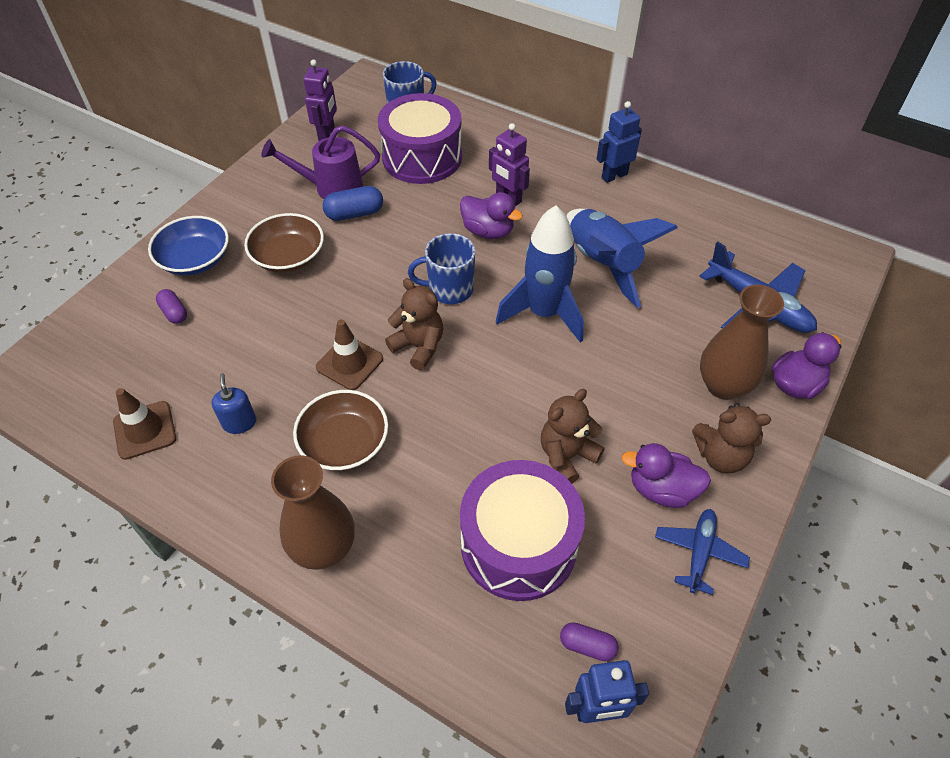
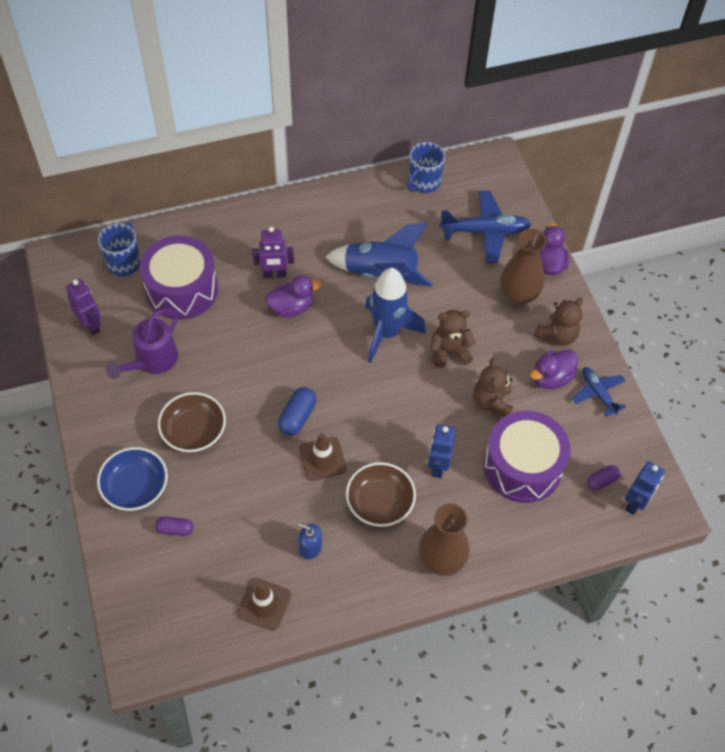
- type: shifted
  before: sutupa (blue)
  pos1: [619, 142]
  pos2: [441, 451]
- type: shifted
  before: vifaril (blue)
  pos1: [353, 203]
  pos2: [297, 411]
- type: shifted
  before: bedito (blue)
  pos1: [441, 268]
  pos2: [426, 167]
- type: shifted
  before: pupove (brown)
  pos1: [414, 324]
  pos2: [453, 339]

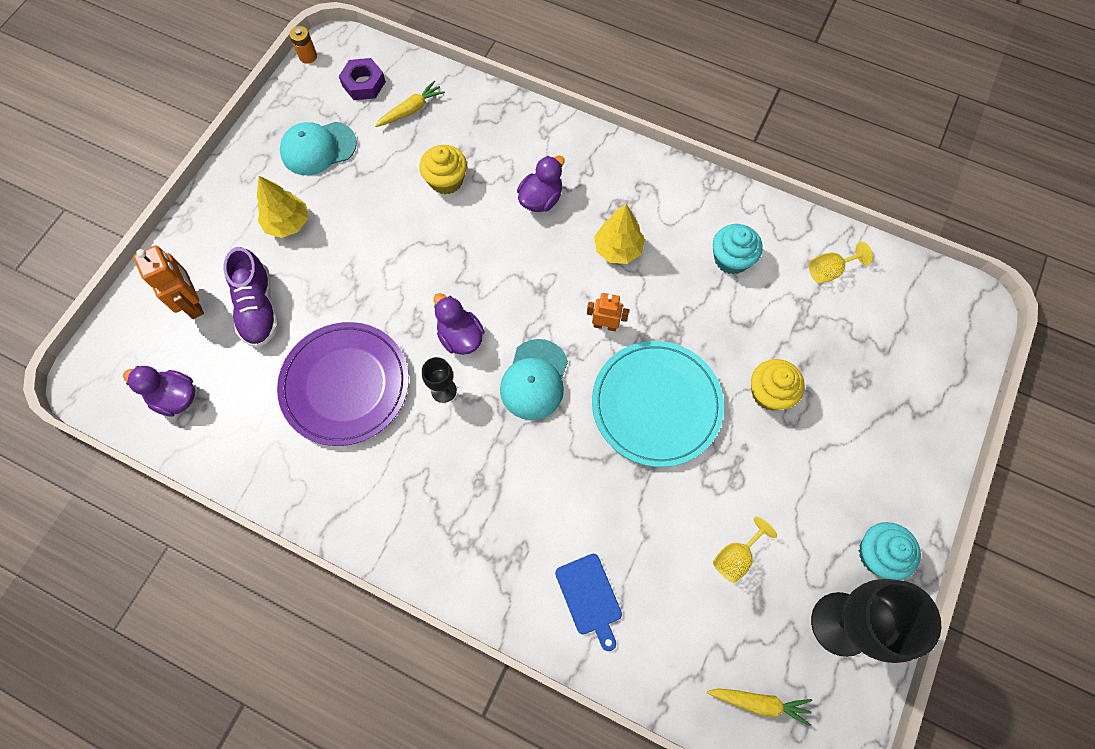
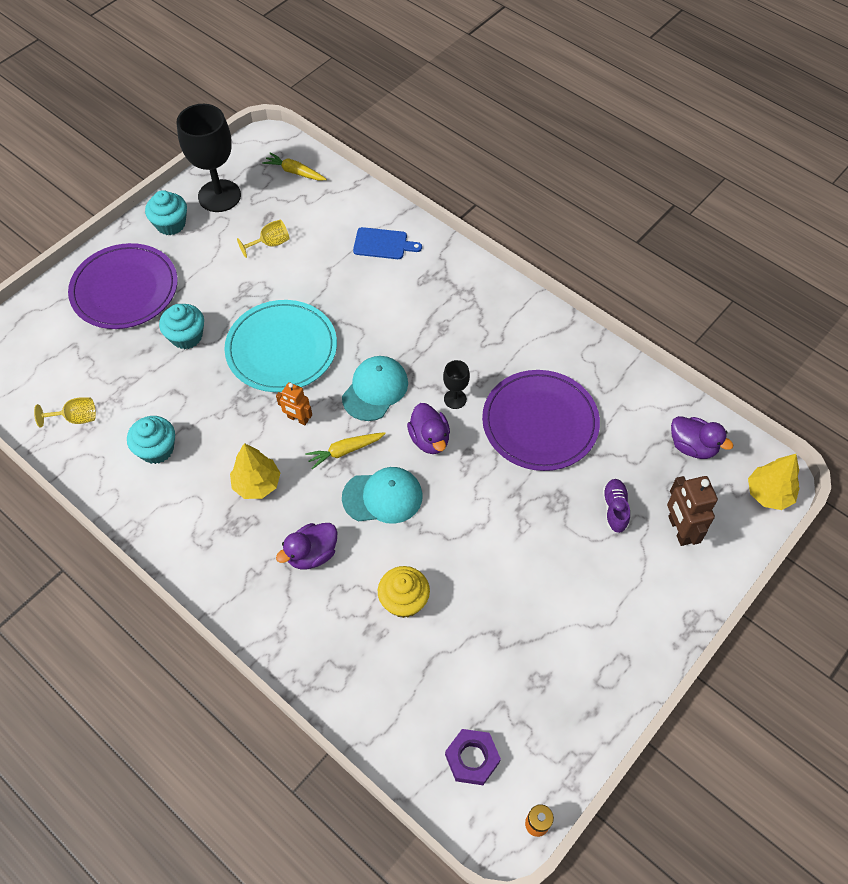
- type: shifted
  before: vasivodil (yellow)
  pos1: [410, 104]
  pos2: [345, 450]
- type: shifted
  before: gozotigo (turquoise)
  pos1: [318, 148]
  pos2: [382, 495]
- type: shifted
  before: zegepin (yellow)
  pos1: [282, 207]
  pos2: [773, 482]
- type: repainted
  before: sutupa (orange)
  after: sutupa (brown)
  pos1: [168, 282]
  pos2: [692, 511]
- type: scaled
  before: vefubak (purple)
  pos1: [251, 297]
  pos2: [616, 506]
  scale: 0.63
- type: repainted
  before: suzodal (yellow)
  after: suzodal (turquoise)
  pos1: [778, 385]
  pos2: [181, 326]
- type: rotated
  before: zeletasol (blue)
  pos1: [588, 602]
  pos2: [387, 243]
  turn: 105
- type: new
  after: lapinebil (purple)
  pos2: [123, 286]

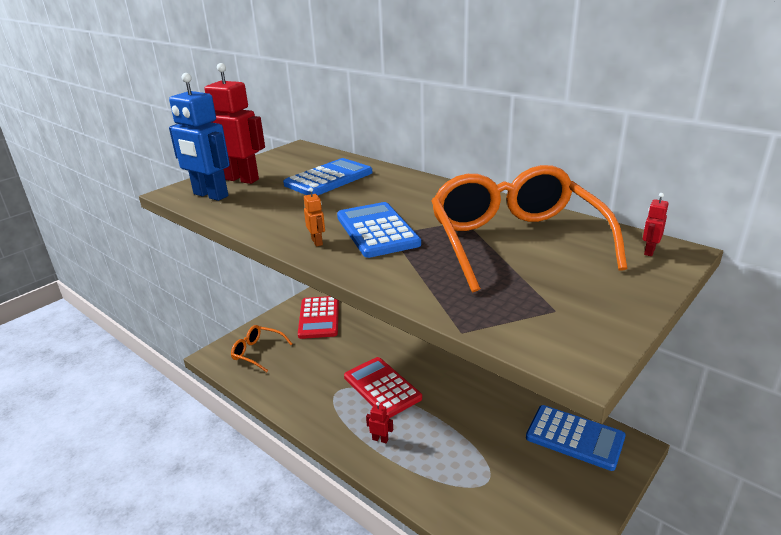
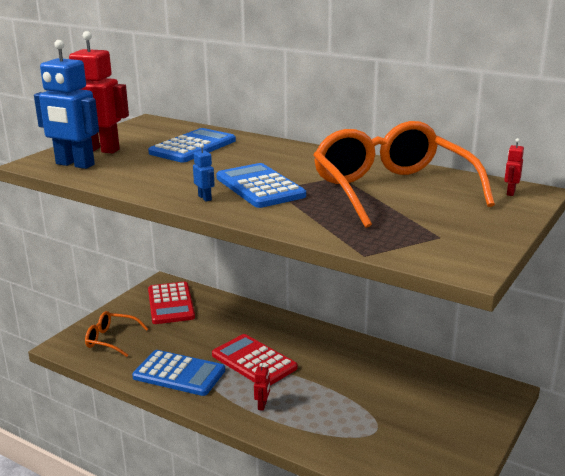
- type: repainted
  before: sutupa (orange)
  after: sutupa (blue)
  pos1: [314, 217]
  pos2: [204, 172]
- type: rotated
  before: sutupa (red)
  pos1: [379, 422]
  pos2: [262, 387]
  turn: 90
- type: shifted
  before: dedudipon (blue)
  pos1: [576, 438]
  pos2: [178, 373]

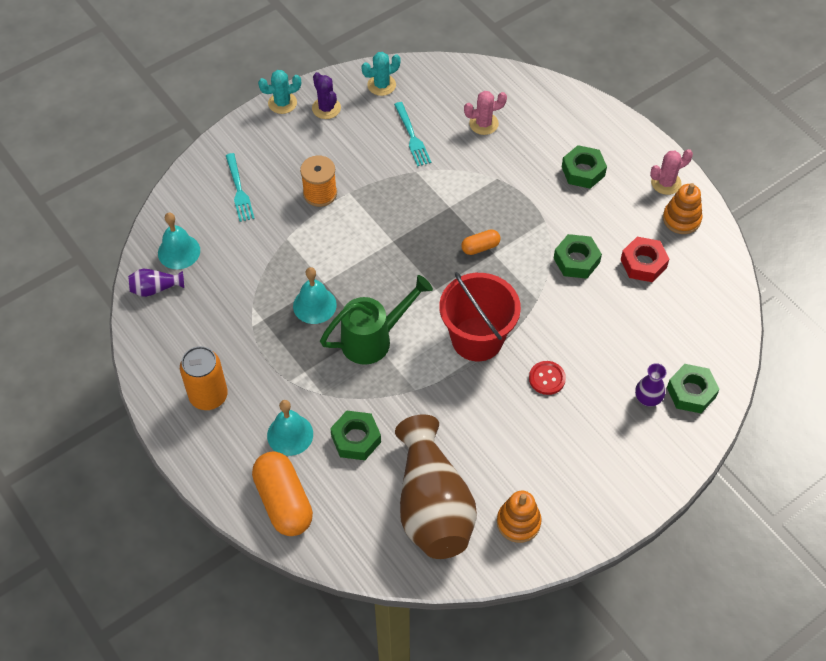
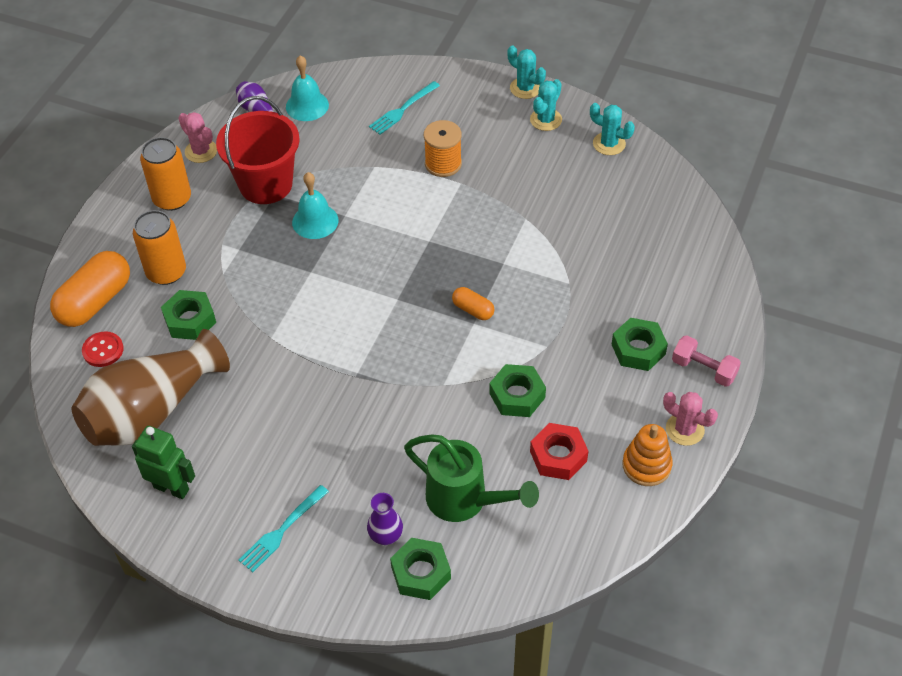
- type: repainted
  before: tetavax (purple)
  after: tetavax (turquoise)
  pos1: [326, 95]
  pos2: [546, 105]
- type: shifted
  before: tetavax (pink)
  pos1: [485, 113]
  pos2: [197, 137]
- type: shifted
  before: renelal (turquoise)
  pos1: [412, 134]
  pos2: [283, 528]
- type: shifted
  before: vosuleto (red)
  pos1: [480, 316]
  pos2: [258, 150]
- type: shifted
  before: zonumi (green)
  pos1: [376, 320]
  pos2: [471, 478]
- type: shifted
  before: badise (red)
  pos1: [547, 378]
  pos2: [102, 349]
- type: swapped
  before: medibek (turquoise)
  after: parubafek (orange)
  pos1: [290, 428]
  pos2: [159, 247]
- type: swapped
  before: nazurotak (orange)
  after: sutupa (green)
  pos1: [519, 517]
  pos2: [163, 462]
- type: new
  after: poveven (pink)
  pos2: [706, 361]

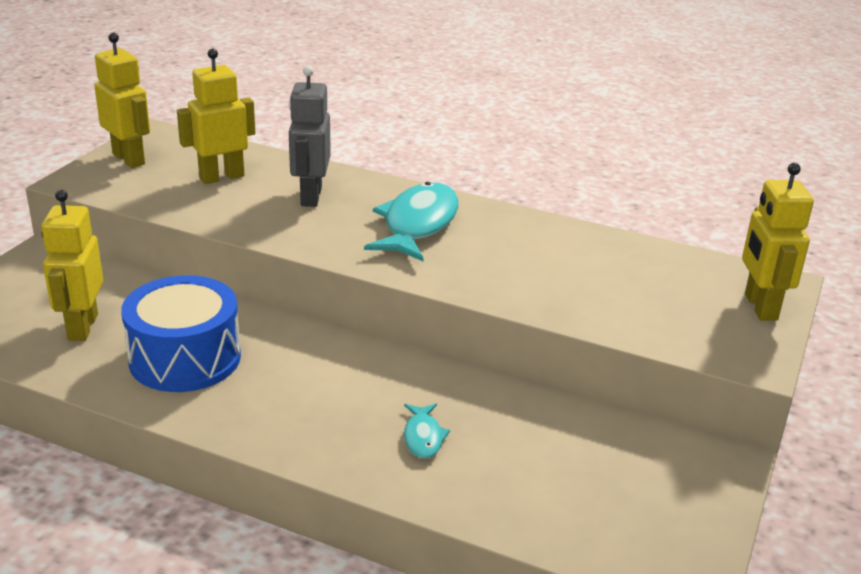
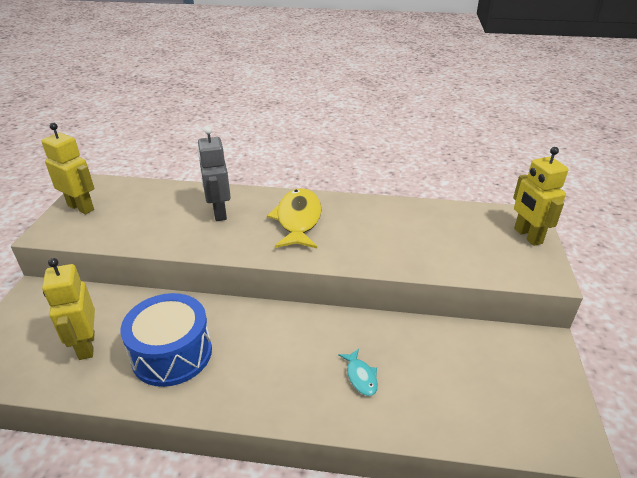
- type: gone
  before: sutupa (yellow)
  pos1: [216, 116]
- type: repainted
  before: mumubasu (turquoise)
  after: mumubasu (yellow)
  pos1: [411, 221]
  pos2: [294, 218]

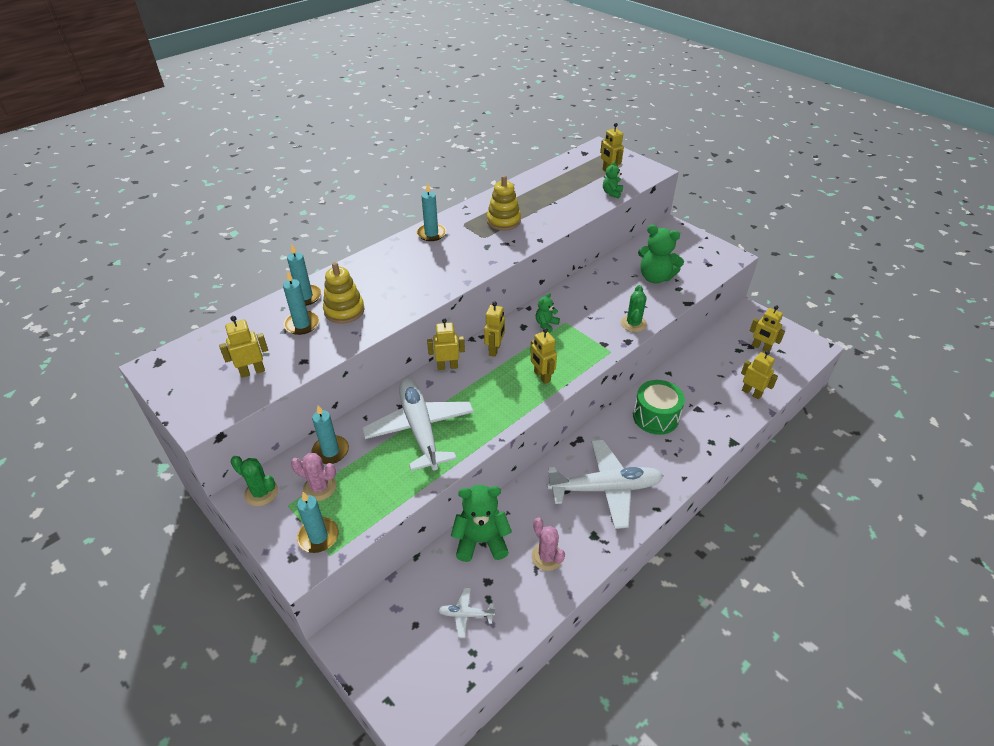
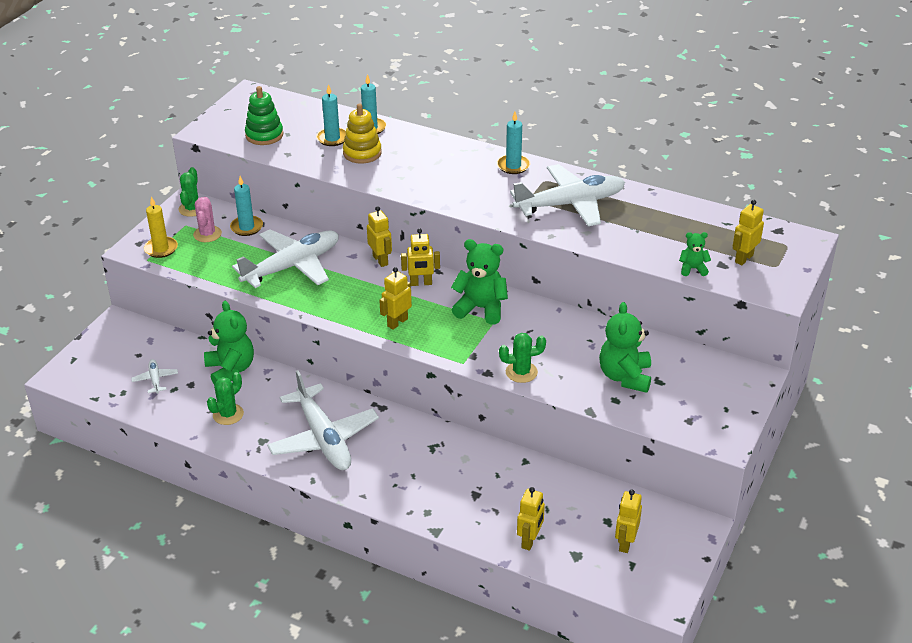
- type: swapped
  before: nazurotak (yellow)
  after: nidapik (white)
  pos1: [504, 203]
  pos2: [567, 195]
- type: scaled
  before: pupove (green)
  pos1: [548, 313]
  pos2: [479, 282]
  scale: 1.92
- type: swapped
  before: sutupa (yellow)
  after: nazurotak (green)
  pos1: [243, 347]
  pos2: [264, 115]
- type: gone
  before: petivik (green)
  pos1: [659, 407]
- type: repainted
  before: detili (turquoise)
  after: detili (yellow)
  pos1: [317, 522]
  pos2: [161, 227]
- type: repainted
  before: tetavax (pink)
  after: tetavax (green)
  pos1: [548, 544]
  pos2: [225, 398]

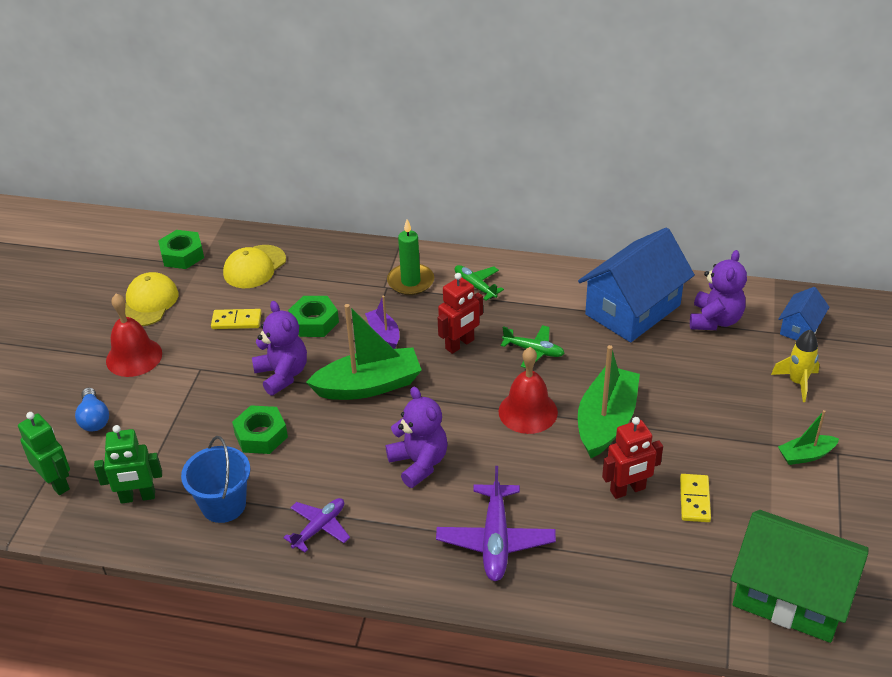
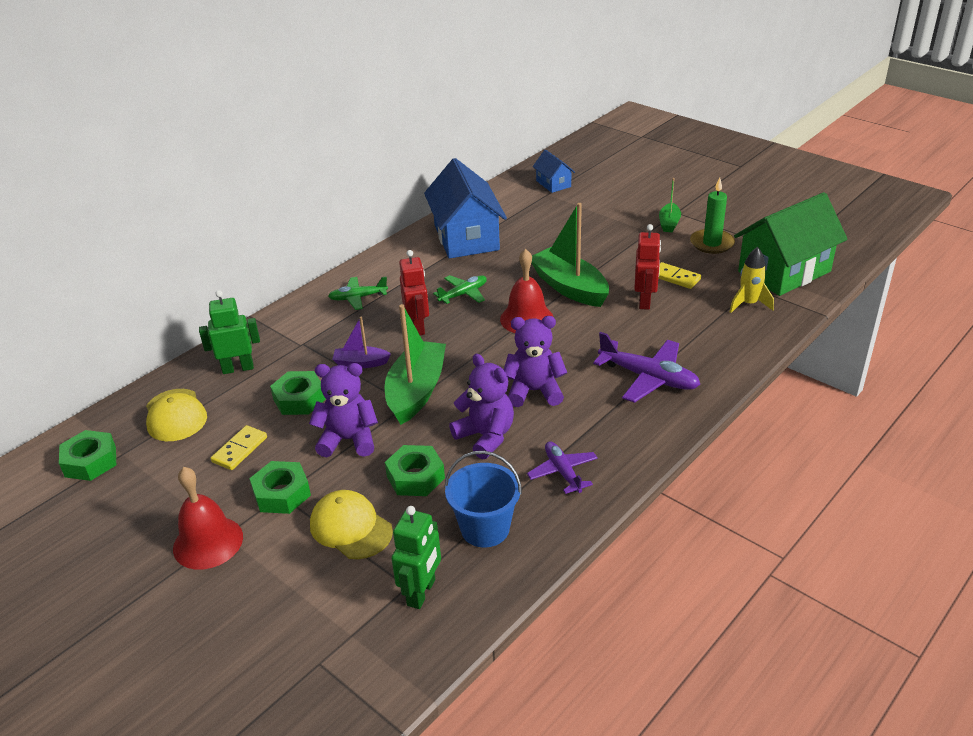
- type: shifted
  before: detili (green)
  pos1: [410, 257]
  pos2: [712, 216]
- type: shifted
  before: pupove (purple)
  pos1: [718, 290]
  pos2: [481, 406]
- type: shifted
  before: gozotigo (yellow)
  pos1: [151, 299]
  pos2: [351, 524]
- type: shifted
  before: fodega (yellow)
  pos1: [795, 365]
  pos2: [752, 280]
- type: gone
  before: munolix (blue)
  pos1: [92, 409]
- type: shifted
  before: sutupa (green)
  pos1: [44, 453]
  pos2: [229, 332]
- type: new
  after: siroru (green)
  pos2: [280, 487]

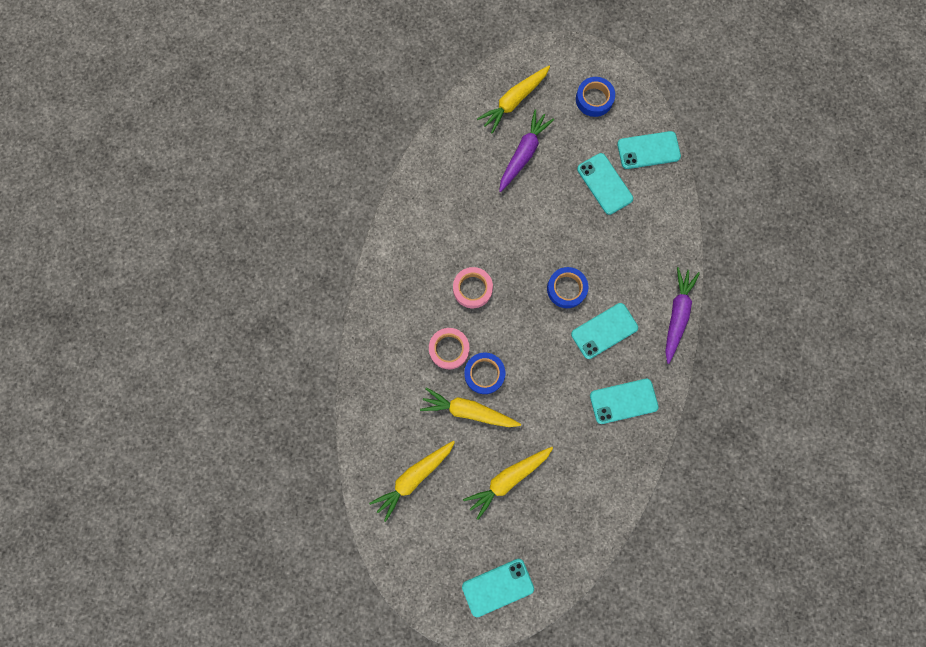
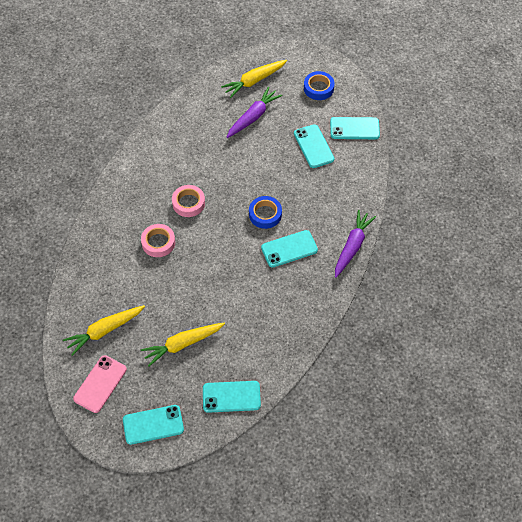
- type: gone
  before: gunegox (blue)
  pos1: [484, 373]
- type: shifted
  before: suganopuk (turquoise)
  pos1: [624, 401]
  pos2: [232, 397]
- type: gone
  before: vasivodil (yellow)
  pos1: [470, 407]
- type: new
  after: suganopuk (pink)
  pos2: [100, 384]

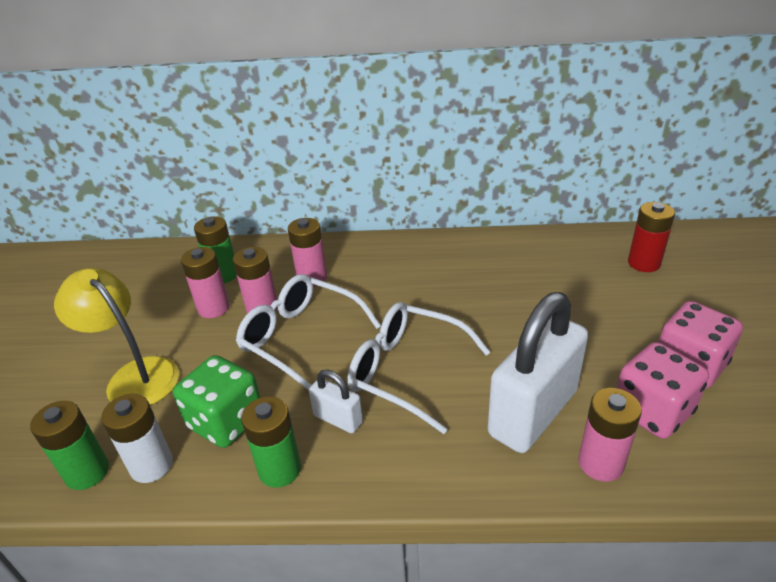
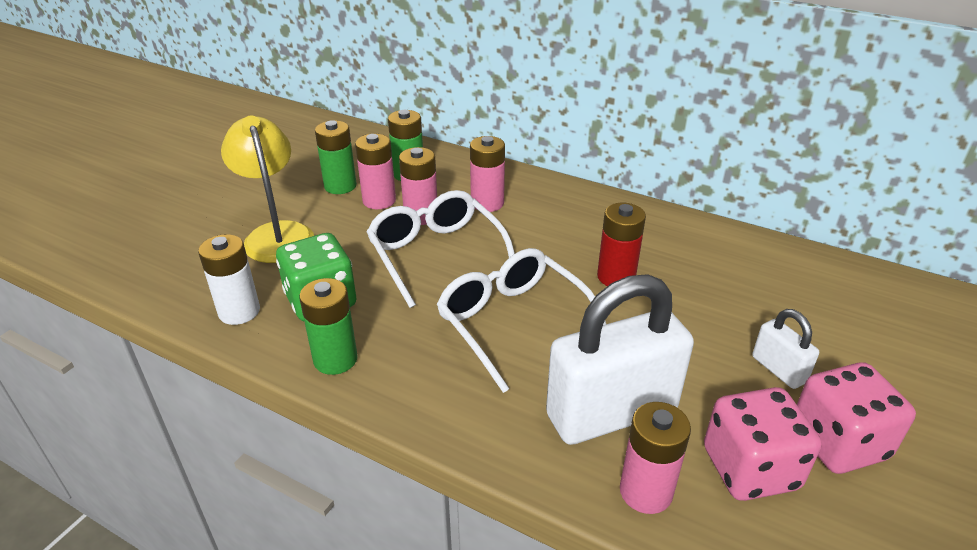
- type: shifted
  before: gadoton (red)
  pos1: [651, 237]
  pos2: [621, 244]
- type: shifted
  before: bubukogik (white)
  pos1: [336, 401]
  pos2: [785, 349]
- type: shifted
  before: gadoton (green)
  pos1: [69, 445]
  pos2: [336, 157]

